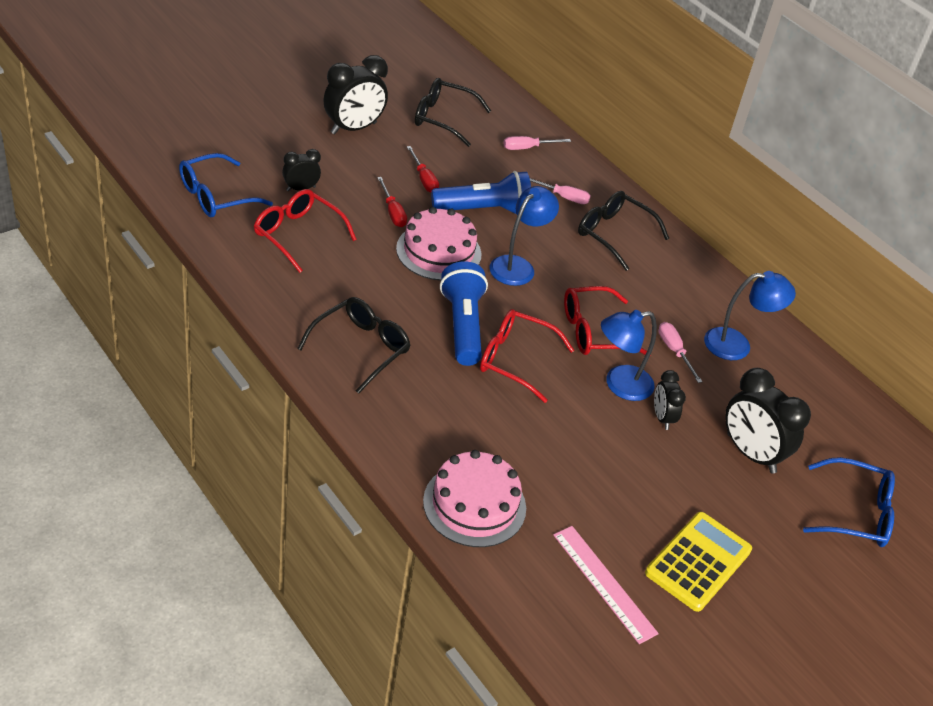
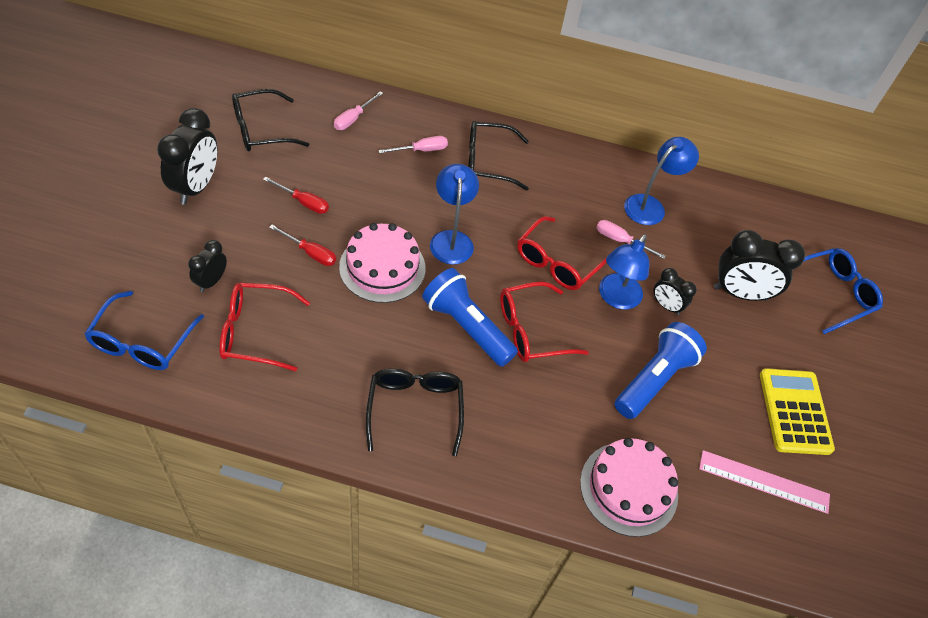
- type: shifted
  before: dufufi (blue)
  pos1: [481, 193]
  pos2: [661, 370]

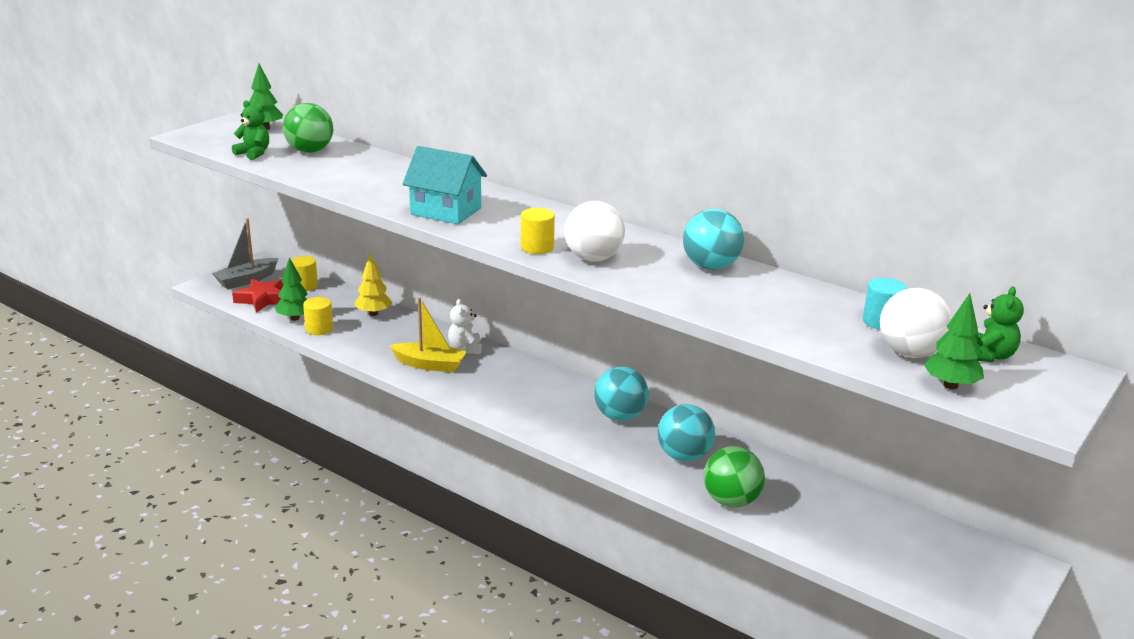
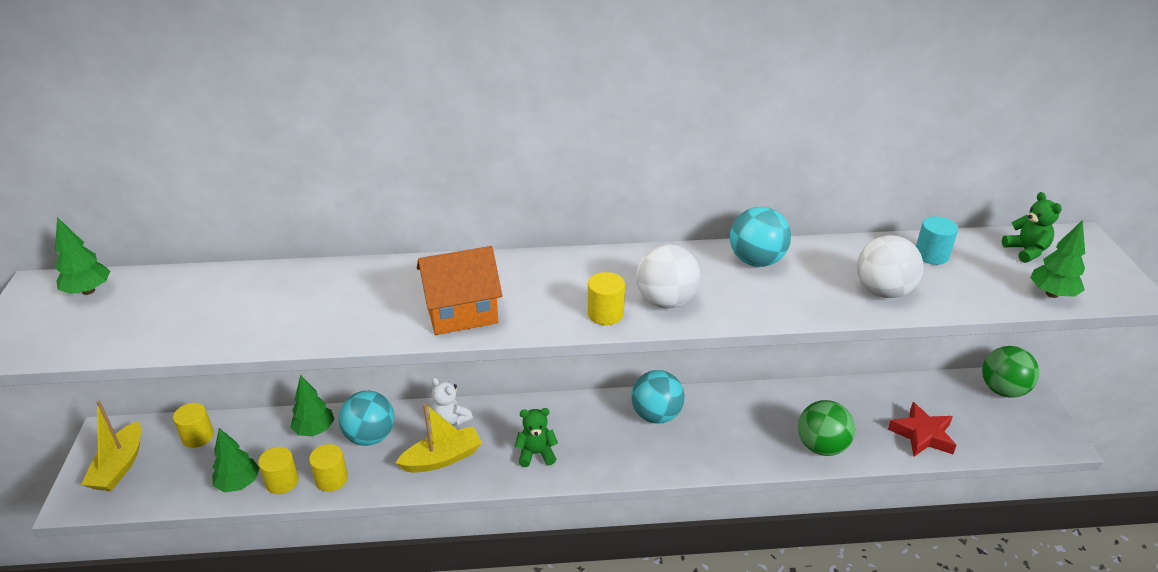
- type: shifted
  before: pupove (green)
  pos1: [250, 130]
  pos2: [536, 437]
- type: shifted
  before: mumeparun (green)
  pos1: [308, 128]
  pos2: [1010, 372]
- type: repainted
  before: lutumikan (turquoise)
  after: lutumikan (orange)
  pos1: [444, 185]
  pos2: [459, 290]
- type: repainted
  before: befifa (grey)
  after: befifa (yellow)
  pos1: [245, 253]
  pos2: [111, 446]
- type: repainted
  before: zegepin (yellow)
  after: zegepin (green)
  pos1: [373, 284]
  pos2: [312, 405]
- type: shifted
  before: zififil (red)
  pos1: [258, 295]
  pos2: [922, 429]
- type: shifted
  before: mumeparun (white)
  pos1: [916, 323]
  pos2: [890, 266]
- type: shifted
  before: mumeparun (turquoise)
  pos1: [686, 433]
  pos2: [366, 418]
- type: new
  after: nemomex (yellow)
  pos2: [328, 468]

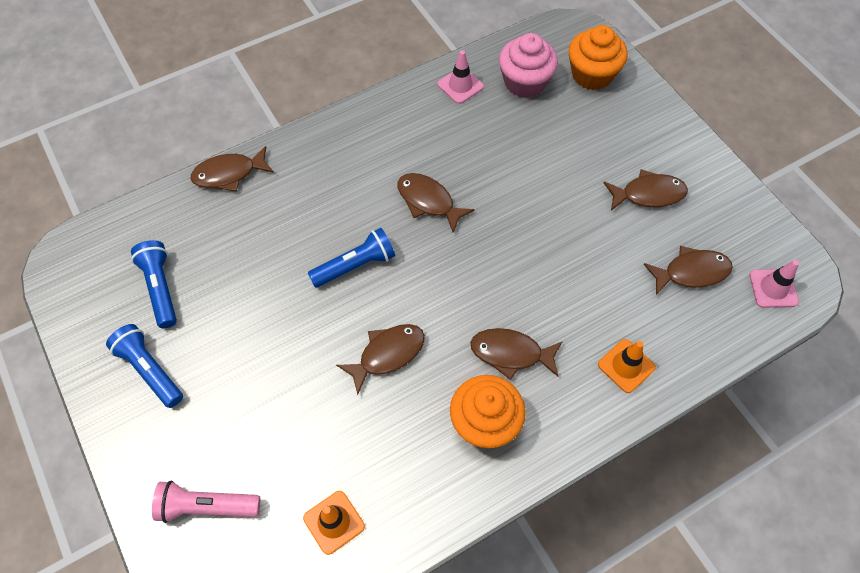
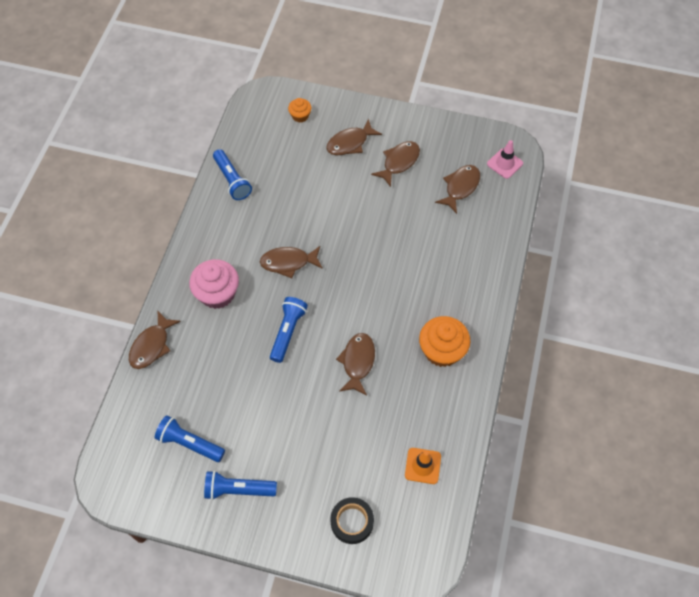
- type: scaled
  before: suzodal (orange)
  pos1: [598, 57]
  pos2: [299, 110]
  scale: 0.53
- type: shifted
  before: suzodal (pink)
  pos1: [528, 65]
  pos2: [214, 284]
- type: swapped
  before: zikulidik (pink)
  after: dufufi (blue)
  pos1: [461, 77]
  pos2: [232, 174]
- type: shifted
  before: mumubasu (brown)
  pos1: [516, 354]
  pos2: [354, 136]
- type: gone
  before: zikulidik (orange)
  pos1: [627, 366]
- type: swapped
  before: dufufi (pink)
  after: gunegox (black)
  pos1: [206, 502]
  pos2: [352, 520]

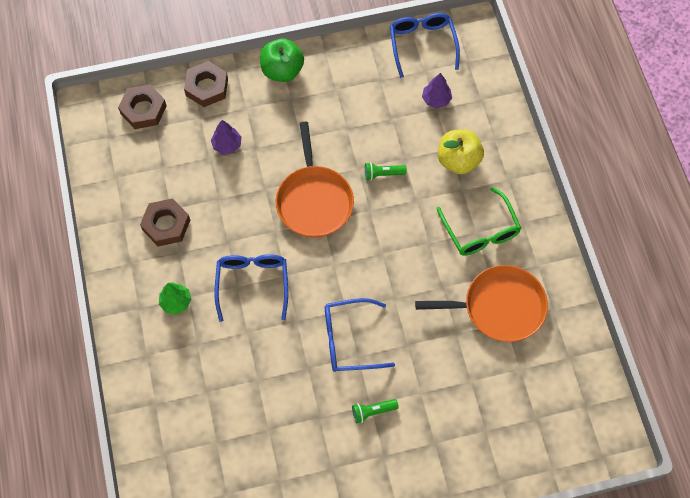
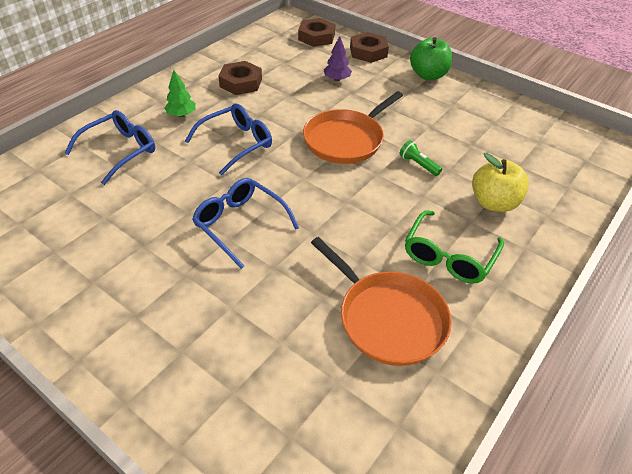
- type: shifted
  before: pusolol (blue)
  pos1: [425, 45]
  pos2: [110, 147]
- type: gone
  before: zegepin (purple)
  pos1: [437, 90]
- type: gone
  before: dufufi (green)
  pos1: [375, 411]

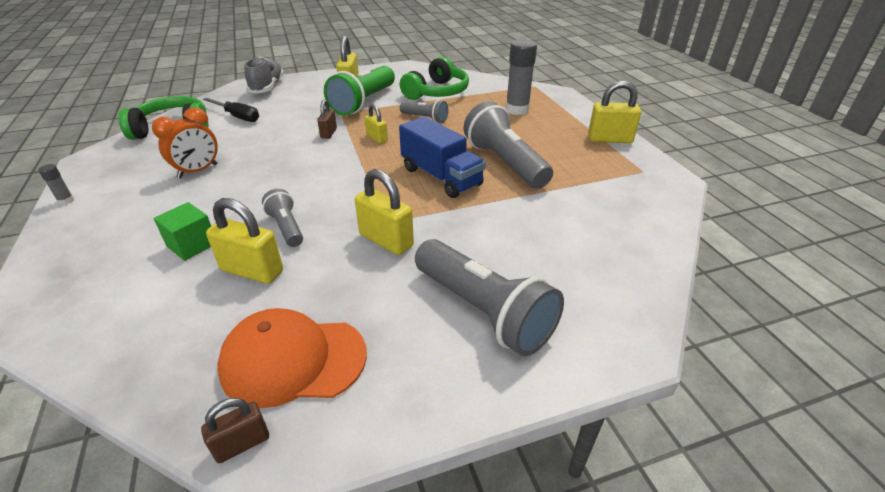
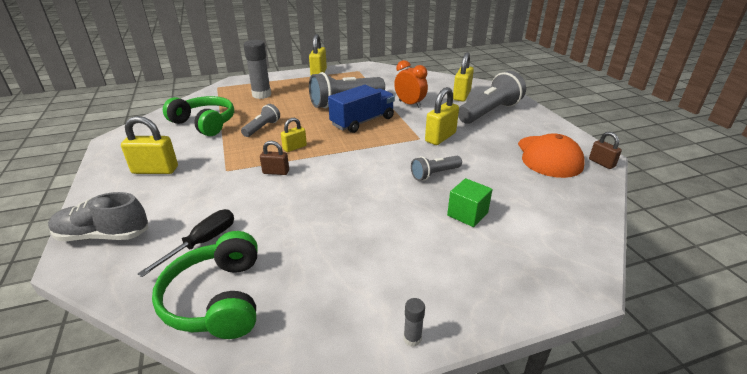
- type: gone
  before: dufufi (green)
  pos1: [359, 91]
- type: shifted
  before: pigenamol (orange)
  pos1: [185, 142]
  pos2: [411, 84]
- type: shifted
  before: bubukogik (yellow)
  pos1: [244, 241]
  pos2: [463, 76]

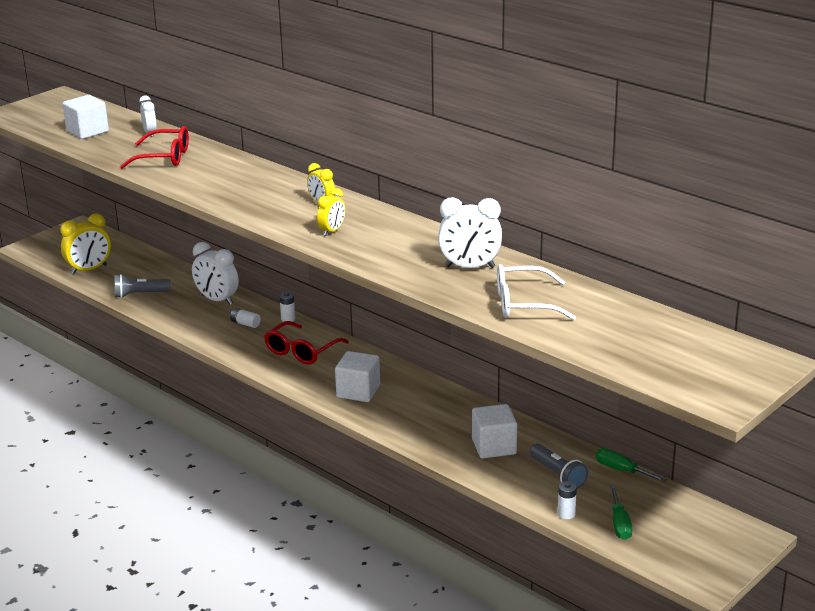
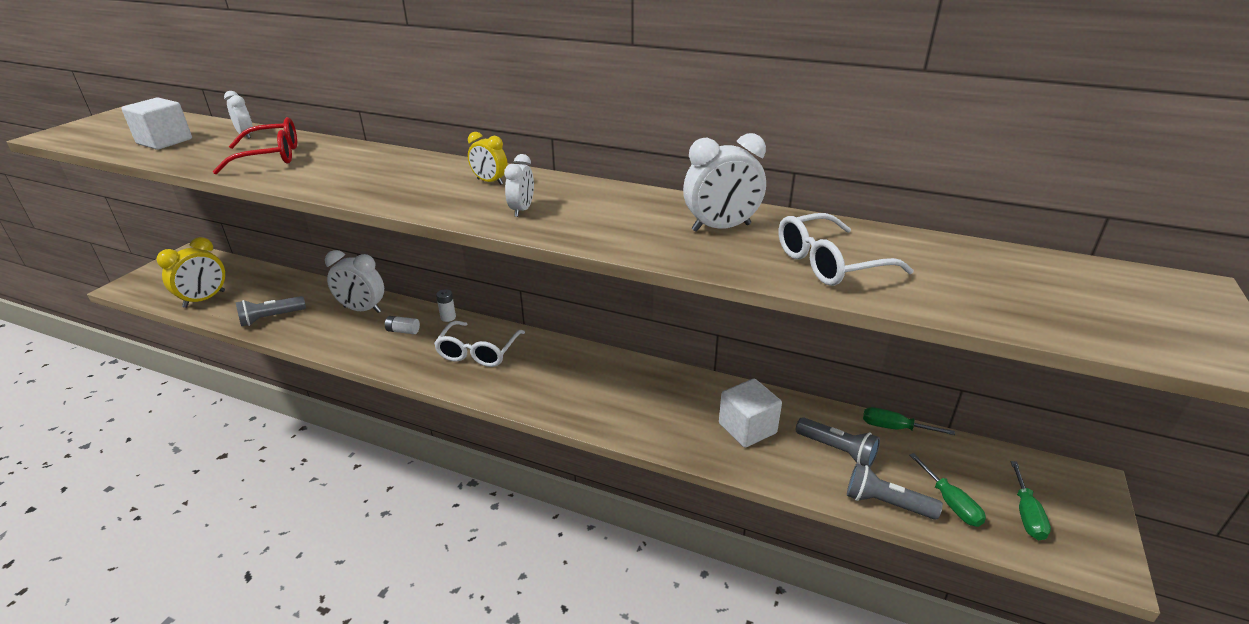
- type: repainted
  before: pigenamol (yellow)
  after: pigenamol (white)
  pos1: [331, 212]
  pos2: [519, 185]
- type: repainted
  before: pusolol (red)
  after: pusolol (white)
  pos1: [306, 343]
  pos2: [479, 344]
- type: gone
  before: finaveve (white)
  pos1: [357, 376]
- type: swapped
  before: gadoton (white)
  after: dufufi (grey)
  pos1: [567, 500]
  pos2: [895, 492]
- type: new
  after: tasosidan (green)
  pos2: [1030, 500]

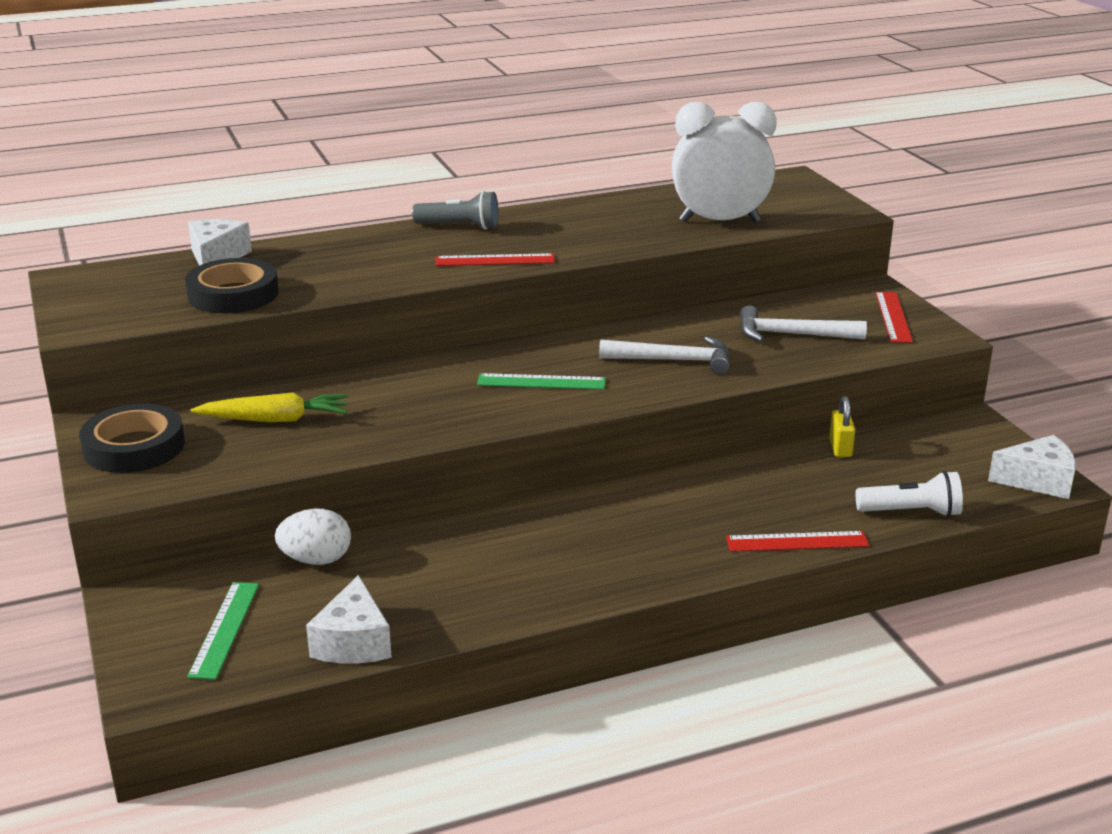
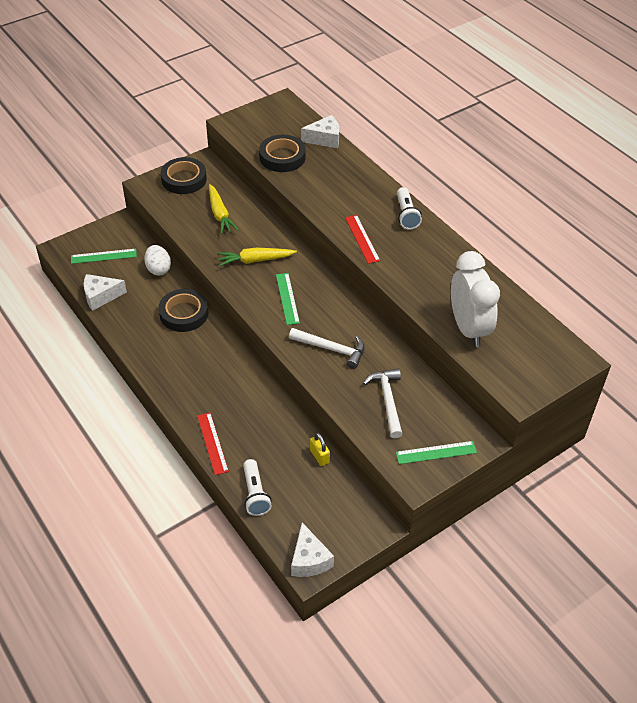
- type: repainted
  before: dufufi (grey)
  after: dufufi (white)
  pos1: [455, 210]
  pos2: [409, 208]
- type: repainted
  before: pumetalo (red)
  after: pumetalo (green)
  pos1: [894, 317]
  pos2: [436, 452]
- type: rotated
  before: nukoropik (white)
  pos1: [664, 355]
  pos2: [327, 348]
  turn: -60
- type: rotated
  before: bubukogik (yellow)
  pos1: [842, 426]
  pos2: [320, 449]
  turn: 75
- type: new
  after: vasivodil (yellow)
  pos2: [257, 257]
- type: new
  after: gunegox (black)
  pos2: [183, 310]

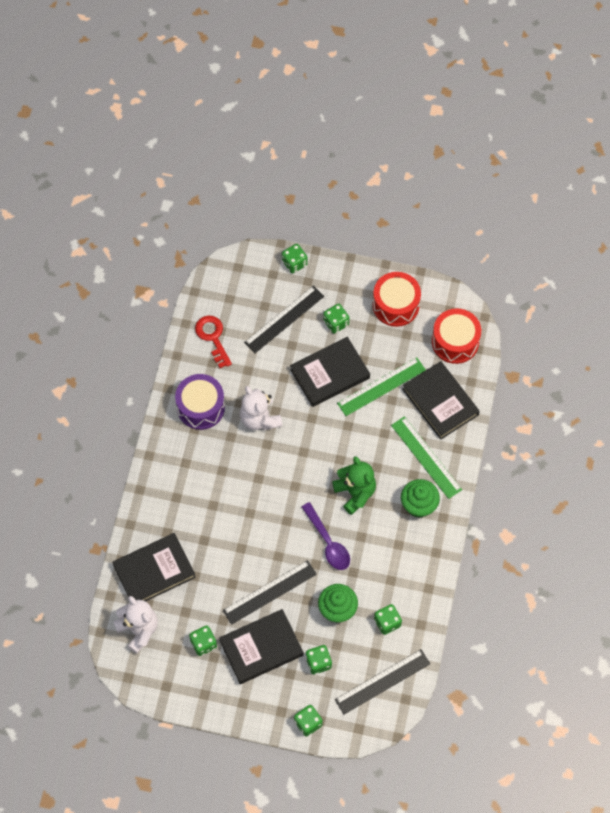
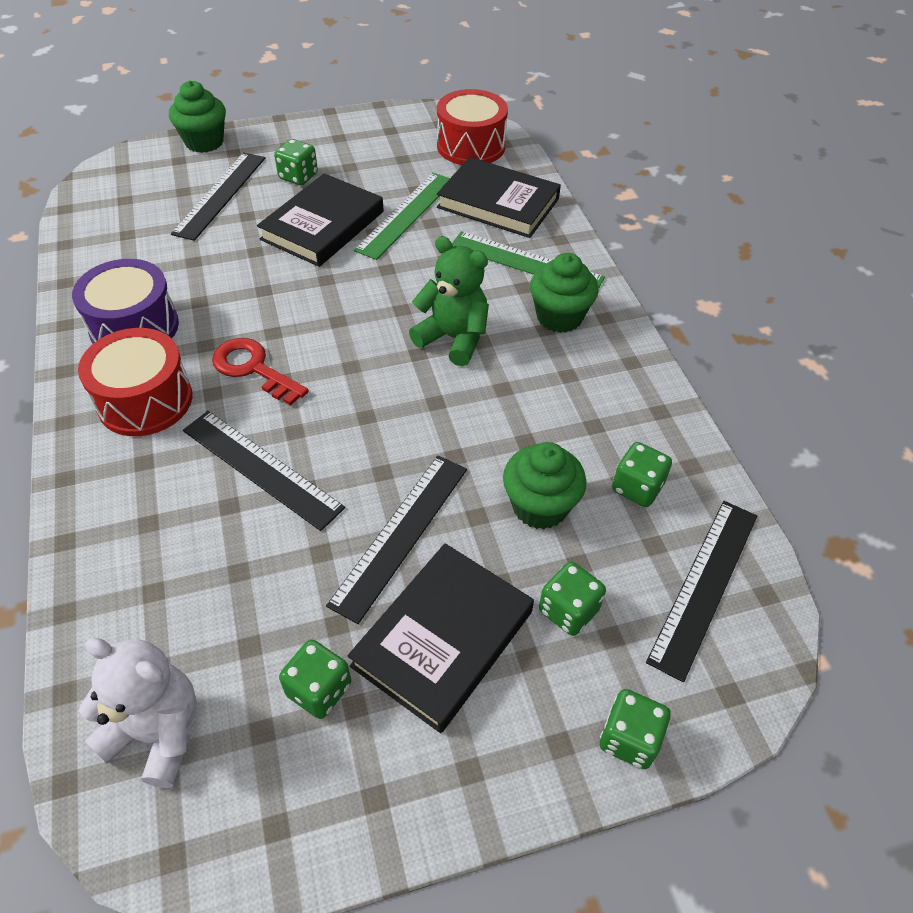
- type: swapped
  before: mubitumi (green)
  after: suzodal (green)
  pos1: [295, 258]
  pos2: [197, 117]
- type: shifted
  before: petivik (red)
  pos1: [397, 299]
  pos2: [135, 382]
- type: shifted
  before: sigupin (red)
  pos1: [213, 342]
  pos2: [260, 372]
- type: gone
  before: pupove (white)
  pos1: [261, 408]
- type: gone
  before: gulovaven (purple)
  pos1: [326, 536]
- type: gone
  before: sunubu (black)
  pos1: [154, 567]
- type: new
  after: pumetalo (black)
  pos2: [264, 471]

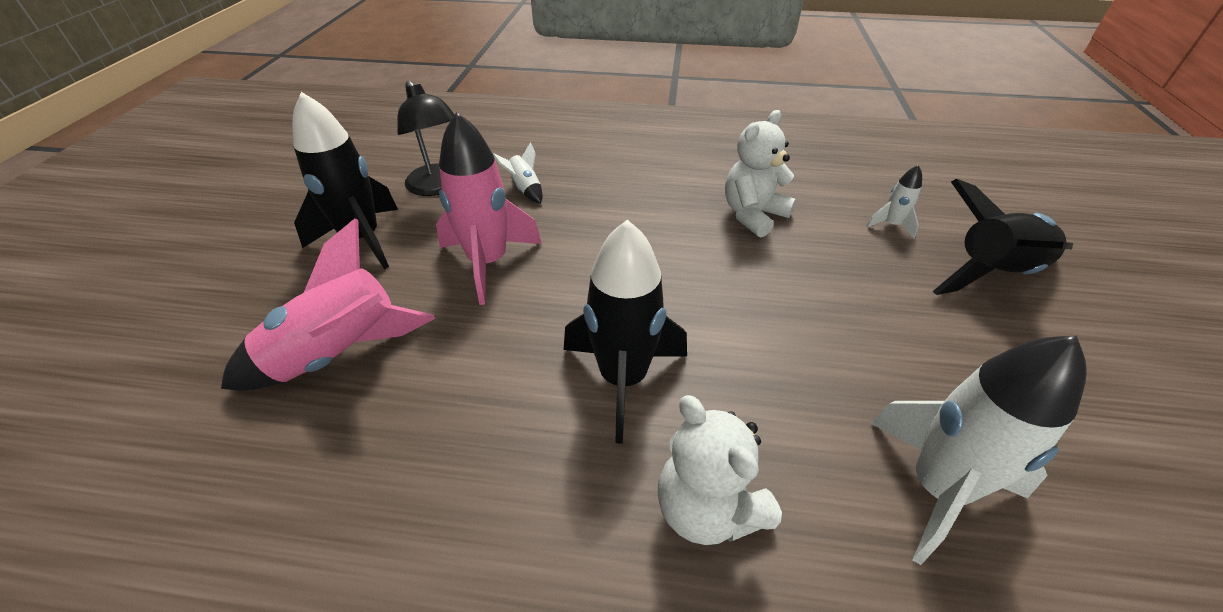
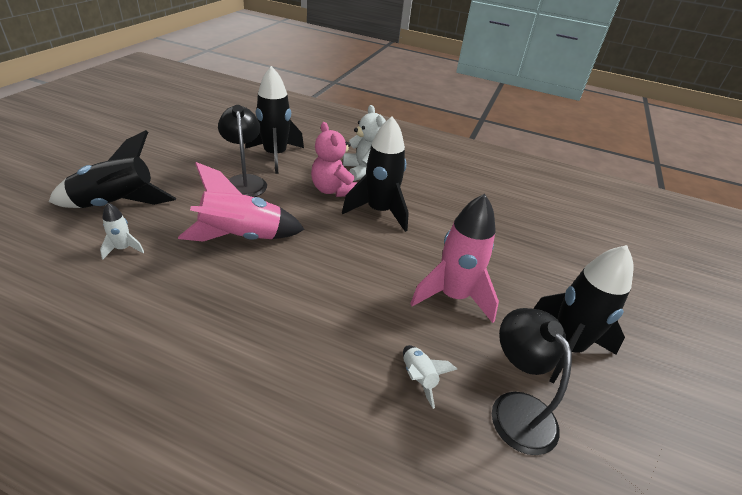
- type: gone
  before: pupove (white)
  pos1: [760, 173]
- type: shifted
  before: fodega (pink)
  pos1: [328, 304]
  pos2: [241, 201]
- type: repainted
  before: fodega (white)
  after: fodega (black)
  pos1: [978, 450]
  pos2: [274, 120]
- type: new
  after: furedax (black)
  pos2: [242, 151]
- type: new
  after: pupove (pink)
  pos2: [334, 159]

